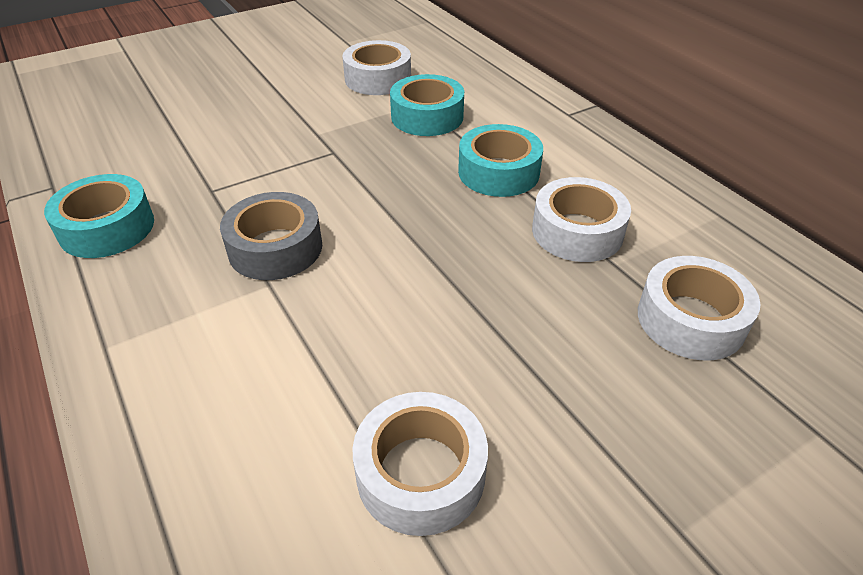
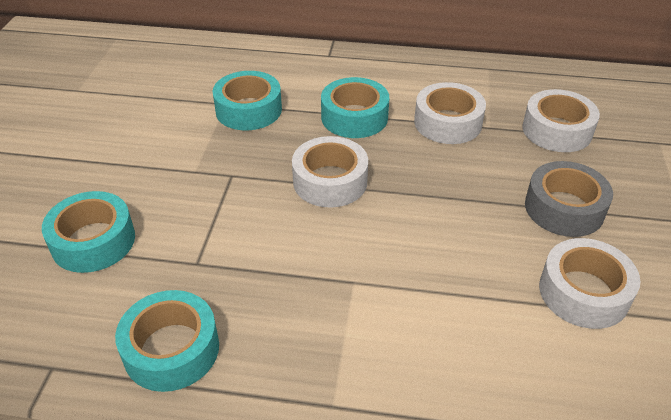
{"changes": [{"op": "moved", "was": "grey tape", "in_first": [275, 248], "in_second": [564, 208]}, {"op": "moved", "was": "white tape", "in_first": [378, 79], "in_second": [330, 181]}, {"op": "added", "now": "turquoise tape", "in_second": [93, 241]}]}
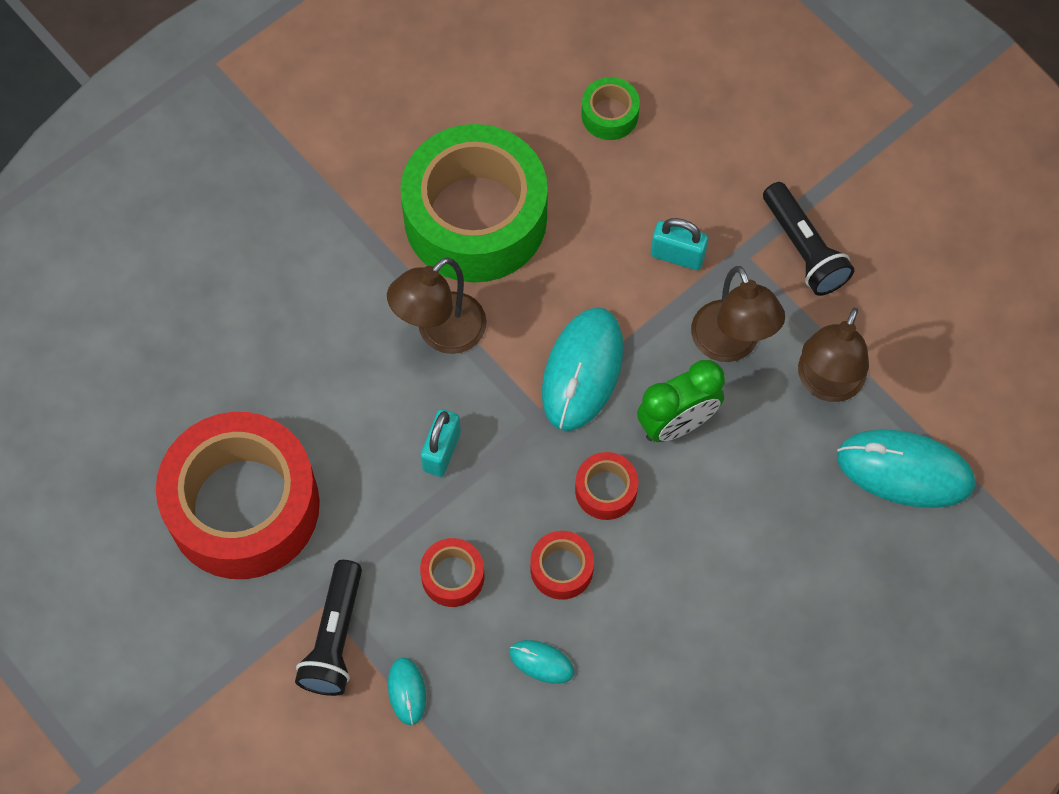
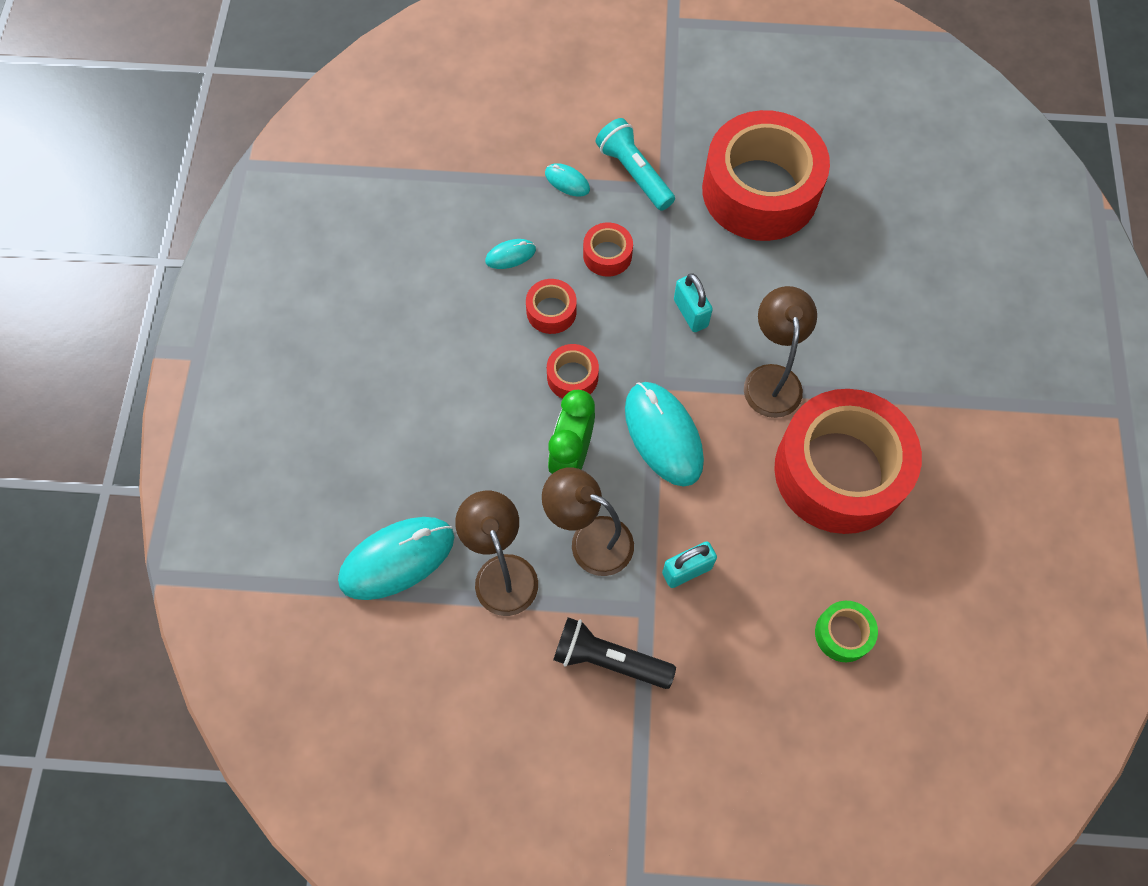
{"changes": [{"op": "recoloured", "was": "black flashlight", "now": "turquoise flashlight", "in_first": [334, 637], "in_second": [634, 173]}, {"op": "recoloured", "was": "green tape", "now": "red tape", "in_first": [475, 217], "in_second": [839, 471]}]}
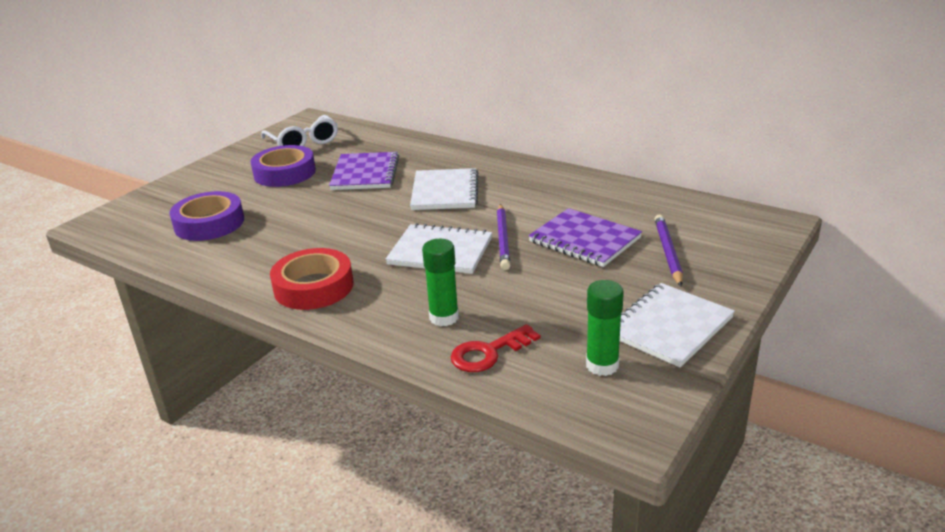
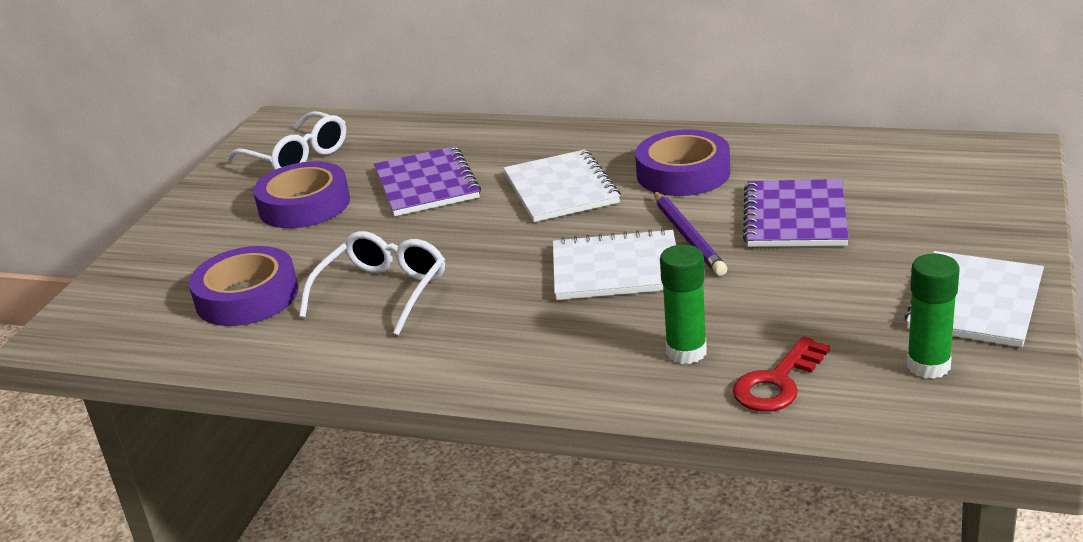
{"changes": [{"op": "removed", "was": "red tape", "in_first": [313, 287]}, {"op": "turned", "was": "purple notebook", "in_first": [584, 240], "in_second": [795, 217], "clockwise": 75}, {"op": "removed", "was": "purple pencil", "in_first": [668, 252]}, {"op": "added", "now": "white glasses", "in_second": [383, 292]}, {"op": "added", "now": "purple tape", "in_second": [683, 173]}]}
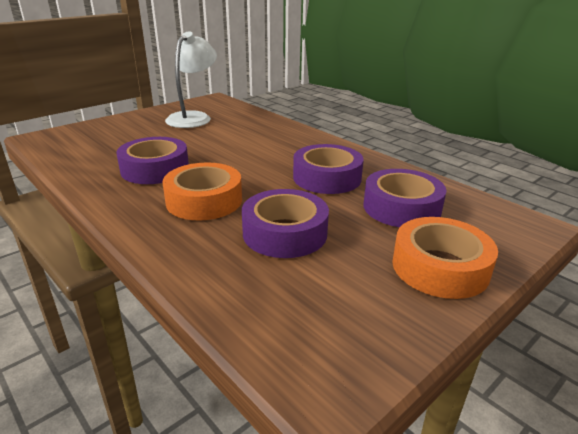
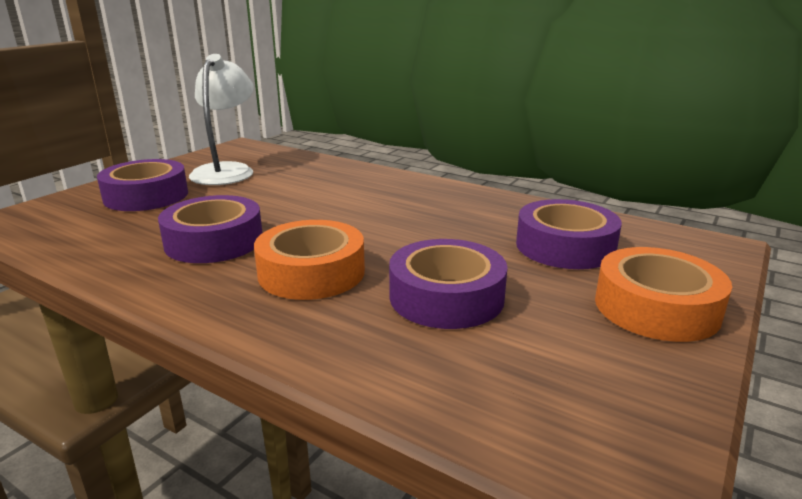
{"changes": [{"op": "moved", "was": "purple tape", "in_first": [327, 178], "in_second": [146, 196]}]}
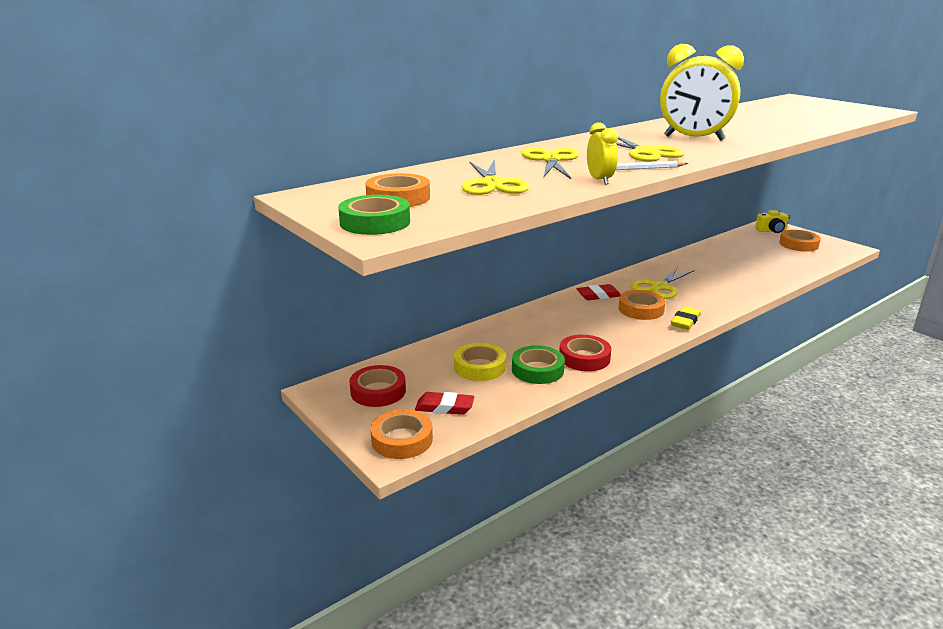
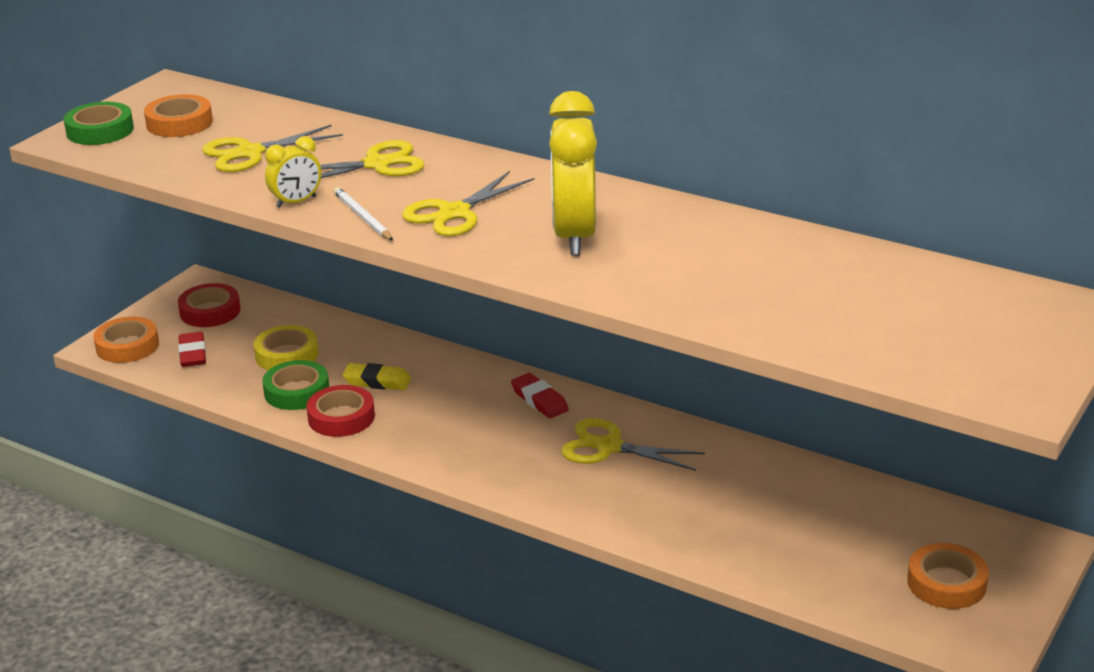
{"changes": [{"op": "removed", "was": "orange tape", "in_first": [641, 309]}, {"op": "moved", "was": "yellow eraser", "in_first": [685, 321], "in_second": [377, 381]}, {"op": "removed", "was": "yellow camera", "in_first": [771, 230]}]}
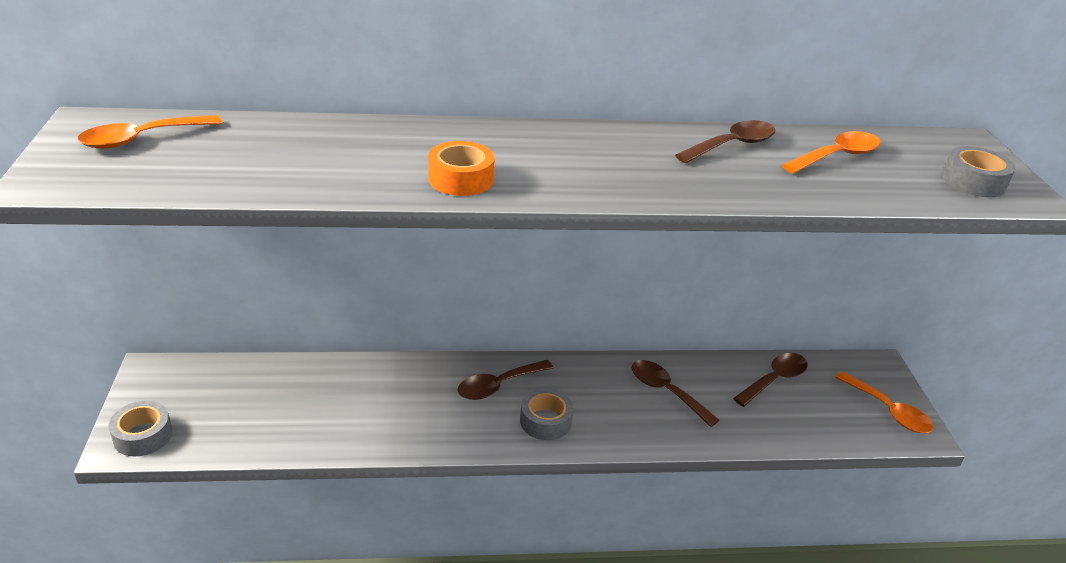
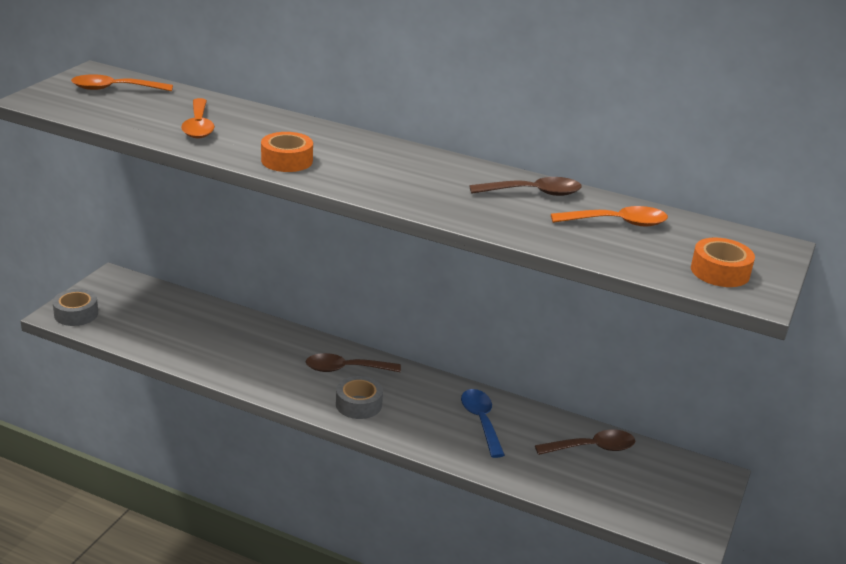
{"changes": [{"op": "recoloured", "was": "brown spoon", "now": "blue spoon", "in_first": [666, 392], "in_second": [481, 421]}, {"op": "moved", "was": "orange spoon", "in_first": [888, 410], "in_second": [198, 126]}, {"op": "recoloured", "was": "grey tape", "now": "orange tape", "in_first": [973, 181], "in_second": [720, 272]}]}
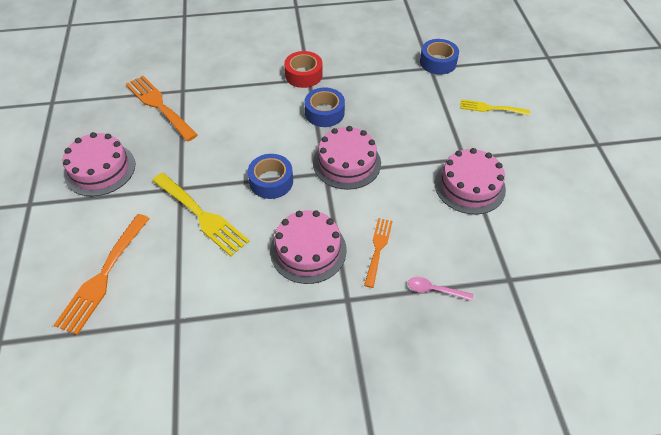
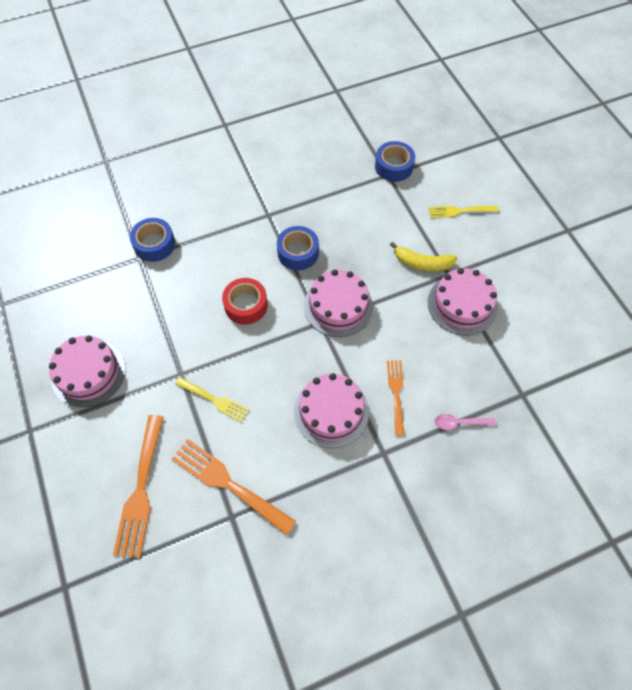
{"changes": [{"op": "moved", "was": "orange fork", "in_first": [159, 106], "in_second": [228, 483]}, {"op": "resized", "was": "yellow fork", "in_first": [202, 215], "in_second": [214, 400], "ratio": 0.61}, {"op": "moved", "was": "blue tape", "in_first": [271, 181], "in_second": [154, 244]}, {"op": "moved", "was": "red tape", "in_first": [304, 75], "in_second": [246, 305]}, {"op": "added", "now": "yellow banana", "in_second": [422, 263]}]}
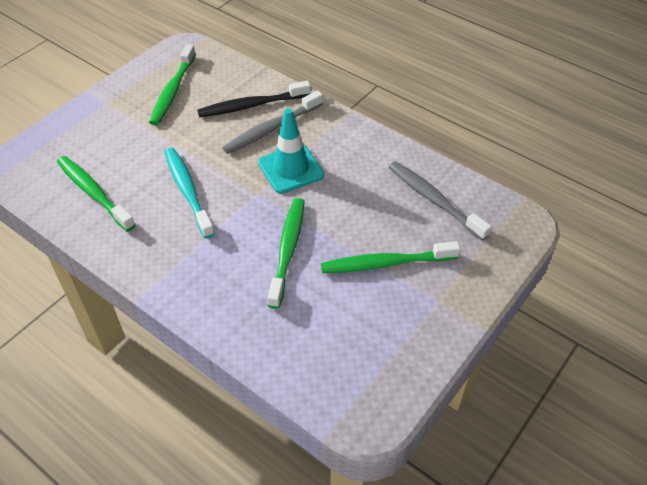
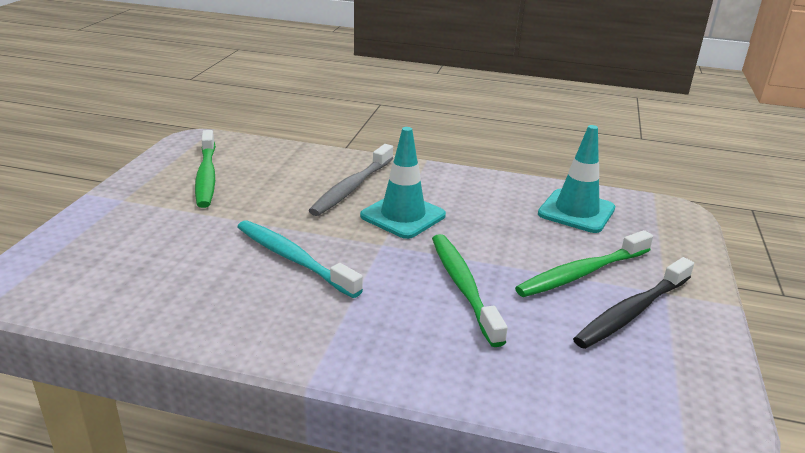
{"changes": [{"op": "removed", "was": "green toothbrush", "in_first": [93, 193]}, {"op": "moved", "was": "black toothbrush", "in_first": [251, 105], "in_second": [632, 312]}, {"op": "replaced", "was": "grey toothbrush", "now": "turquoise traffic cone", "in_first": [434, 200], "in_second": [576, 211]}]}
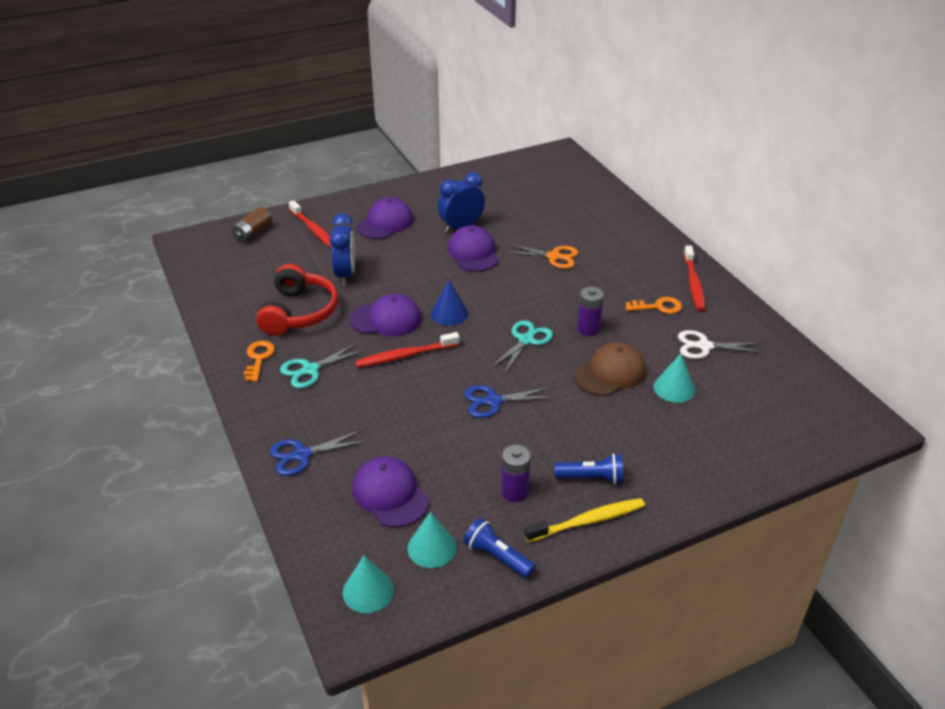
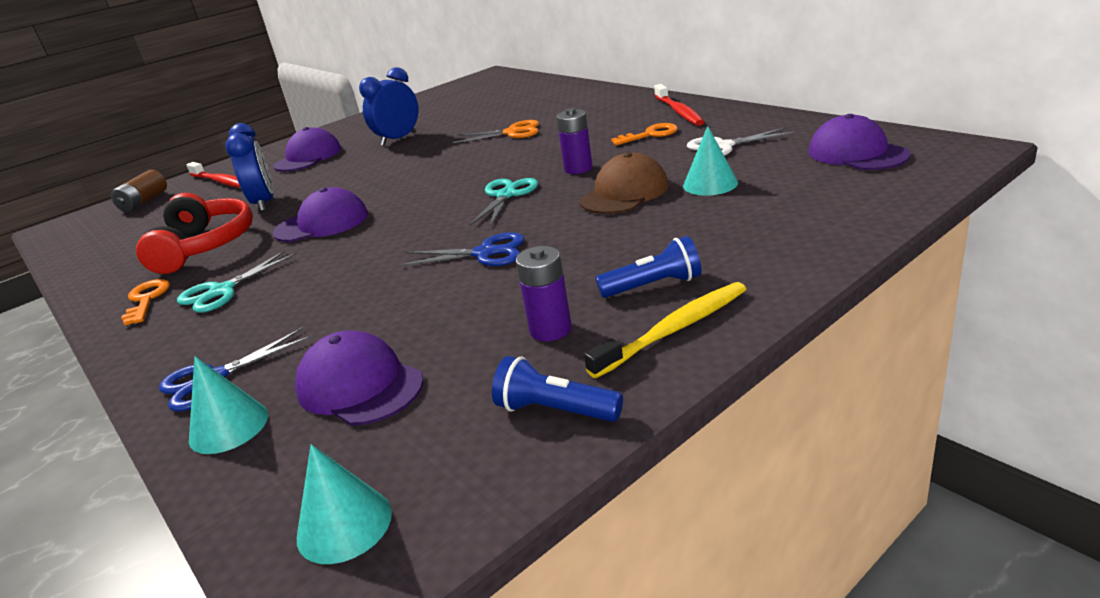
{"changes": [{"op": "removed", "was": "red toothbrush", "in_first": [405, 355]}, {"op": "moved", "was": "turquoise cone", "in_first": [432, 547], "in_second": [229, 426]}, {"op": "removed", "was": "blue cone", "in_first": [449, 313]}, {"op": "moved", "was": "purple cap", "in_first": [473, 253], "in_second": [857, 153]}, {"op": "turned", "was": "blue scissors", "in_first": [493, 401], "in_second": [485, 253], "clockwise": -150}]}
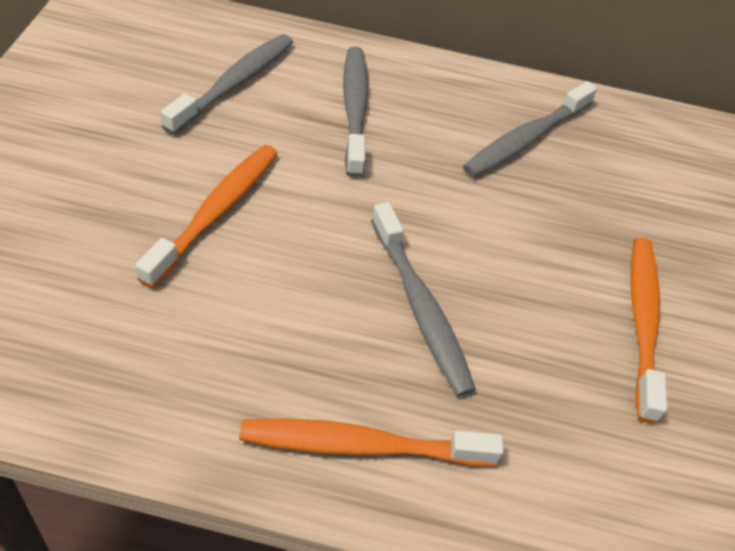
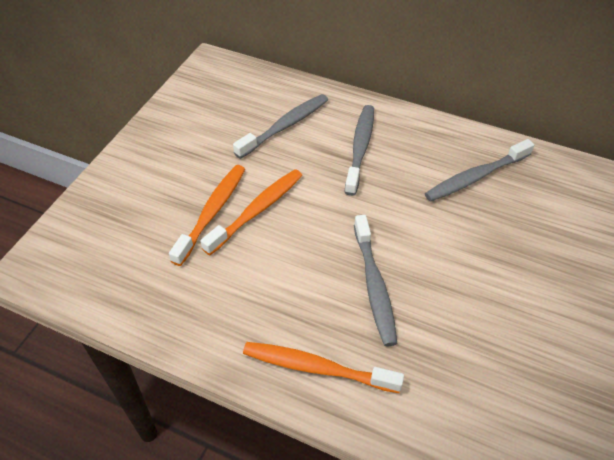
{"changes": [{"op": "moved", "was": "orange toothbrush", "in_first": [642, 322], "in_second": [212, 213]}]}
